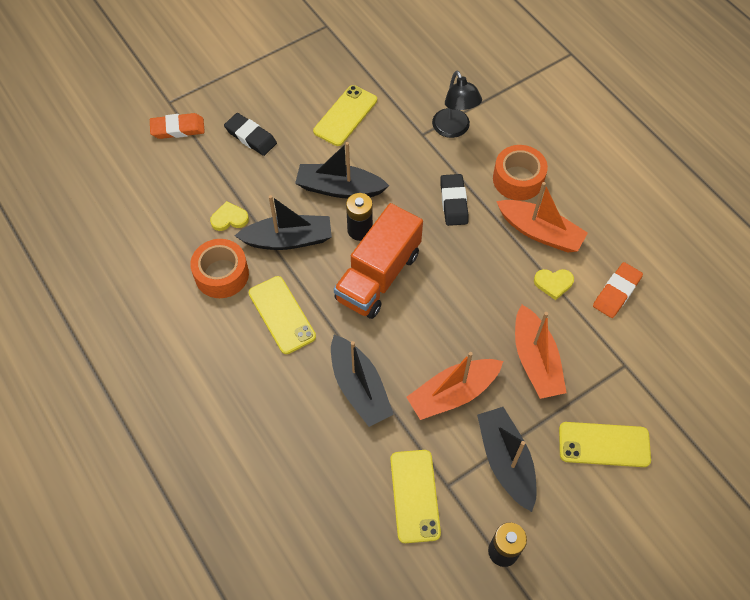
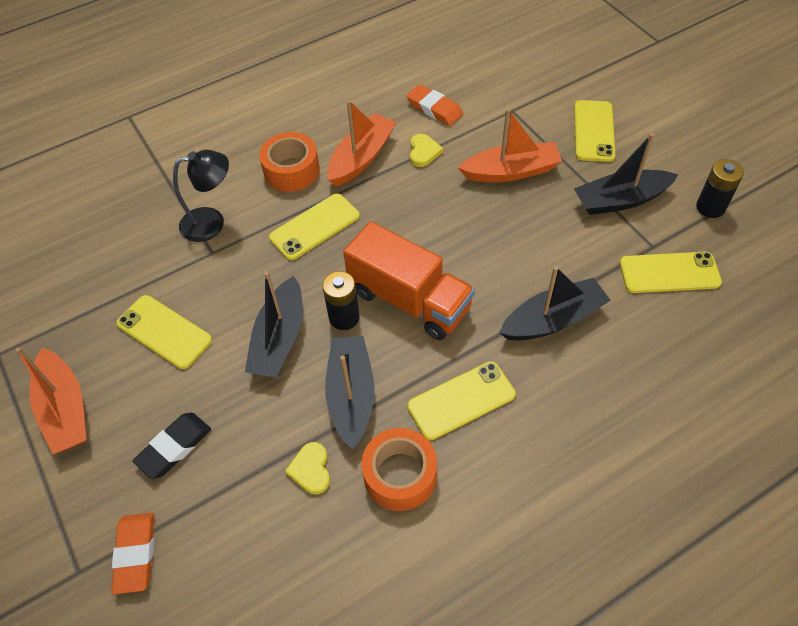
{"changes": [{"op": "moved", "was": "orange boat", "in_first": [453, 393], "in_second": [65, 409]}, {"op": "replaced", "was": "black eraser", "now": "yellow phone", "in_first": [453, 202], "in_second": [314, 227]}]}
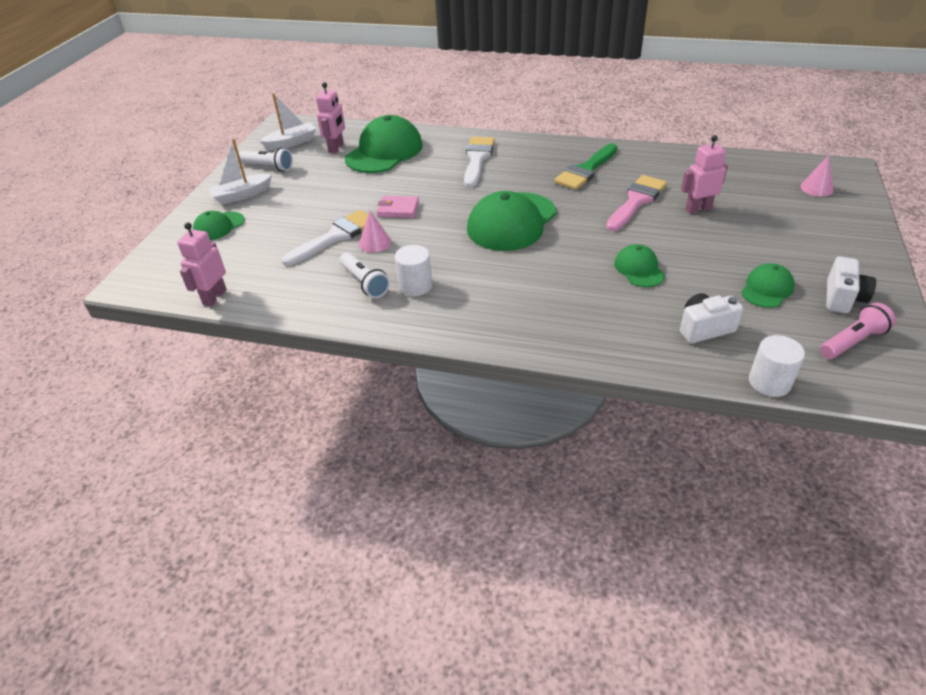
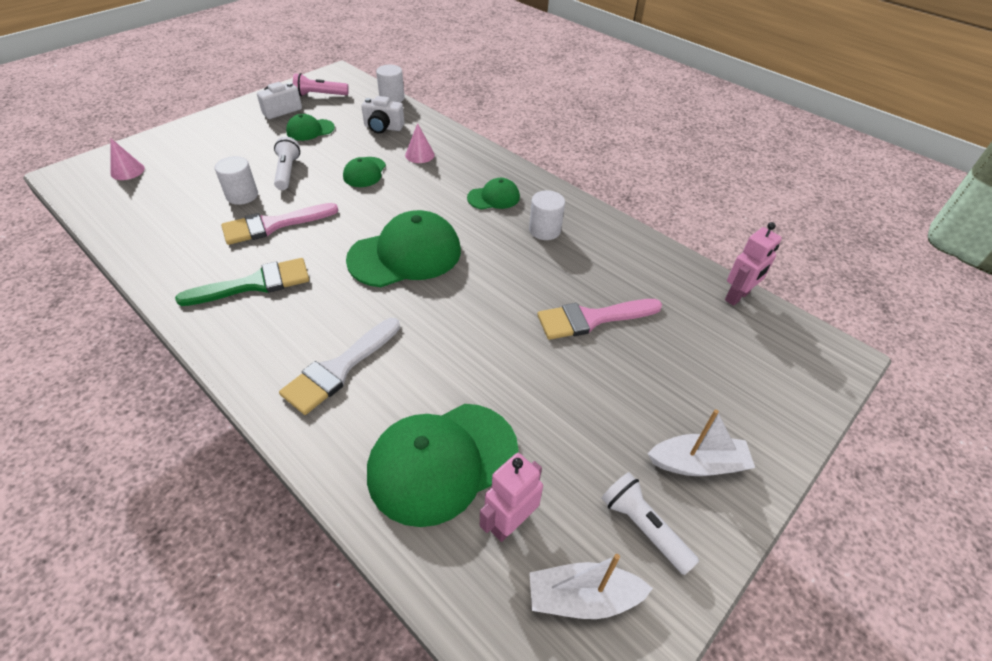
{"changes": [{"op": "moved", "was": "green cap", "in_first": [219, 226], "in_second": [494, 197]}, {"op": "recoloured", "was": "white brush", "now": "pink brush", "in_first": [335, 237], "in_second": [592, 318]}, {"op": "moved", "was": "white flashlight", "in_first": [364, 282], "in_second": [287, 172]}, {"op": "moved", "was": "pink cone", "in_first": [375, 243], "in_second": [419, 155]}, {"op": "removed", "was": "pink wallet", "in_first": [398, 209]}, {"op": "replaced", "was": "pink robot", "now": "white cylinder", "in_first": [698, 209], "in_second": [242, 195]}]}
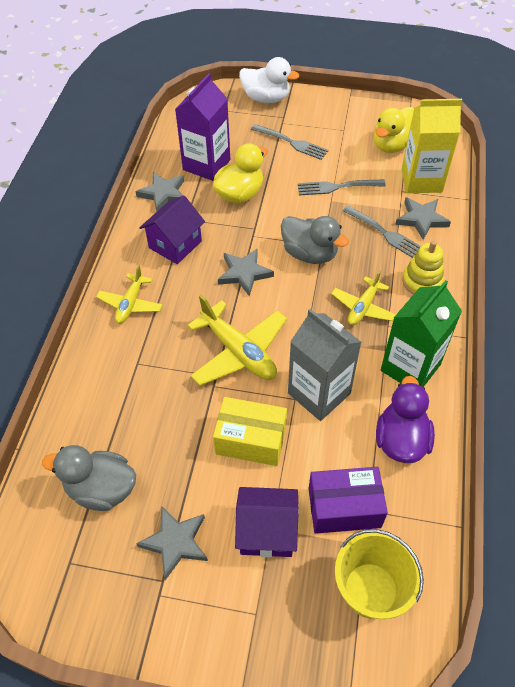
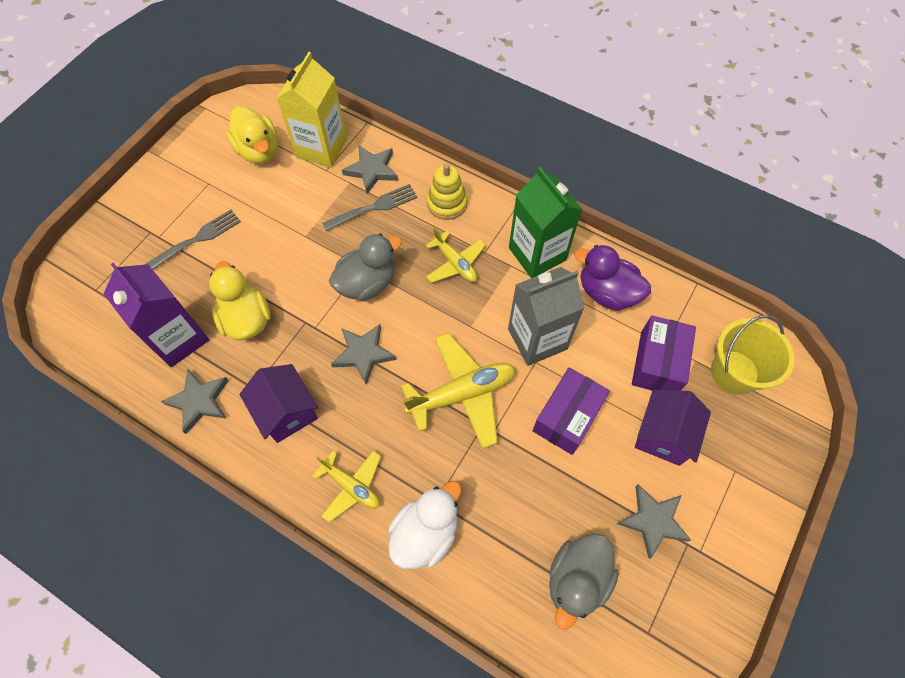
{"changes": [{"op": "recoloured", "was": "yellow box", "now": "purple box", "in_first": [251, 440], "in_second": [567, 417]}, {"op": "moved", "was": "white duck", "in_first": [266, 98], "in_second": [425, 533]}, {"op": "removed", "was": "grey fork", "in_first": [337, 187]}]}
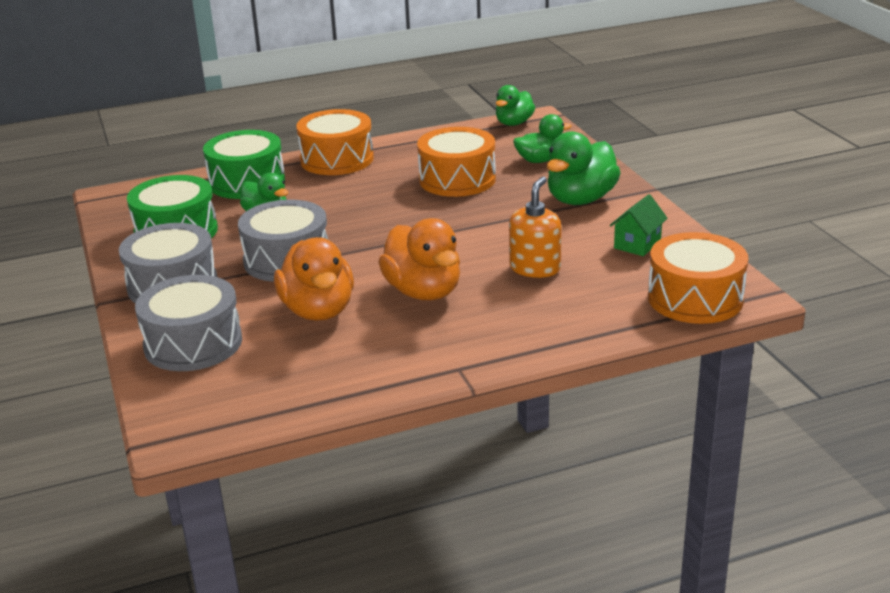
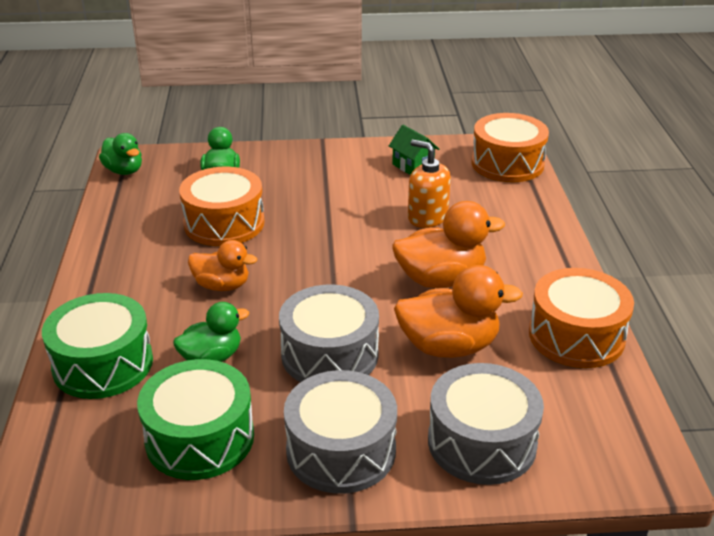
{"changes": [{"op": "moved", "was": "orange drum", "in_first": [337, 159], "in_second": [576, 336]}, {"op": "removed", "was": "green duck", "in_first": [580, 199]}, {"op": "added", "now": "orange duck", "in_second": [222, 286]}]}
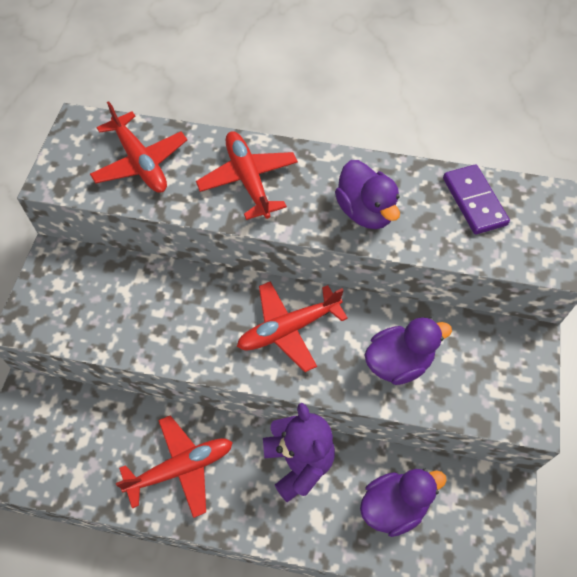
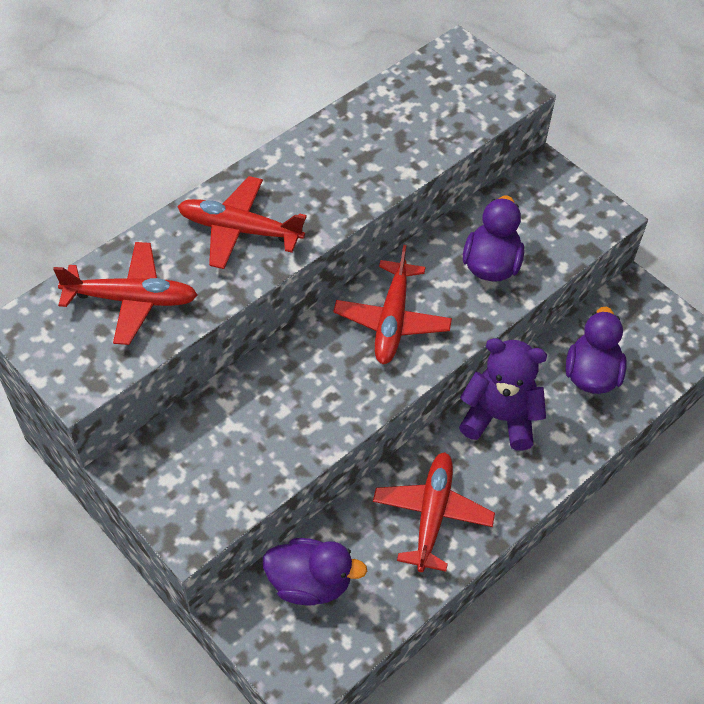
{"changes": [{"op": "moved", "was": "purple duck", "in_first": [365, 211], "in_second": [310, 583]}, {"op": "removed", "was": "purple domino", "in_first": [474, 201]}]}
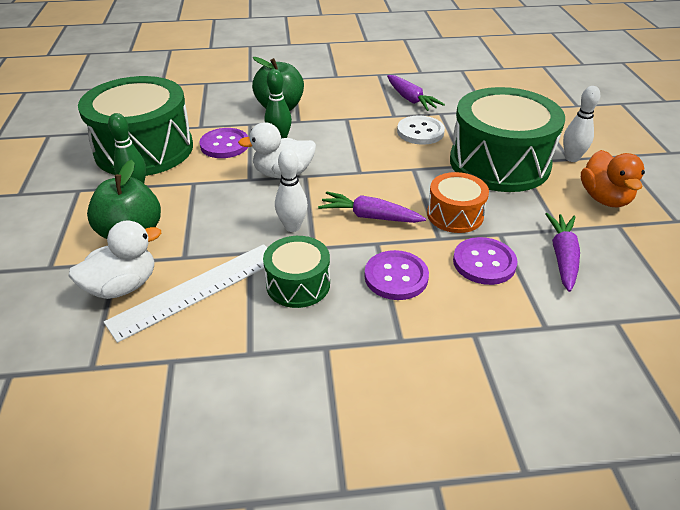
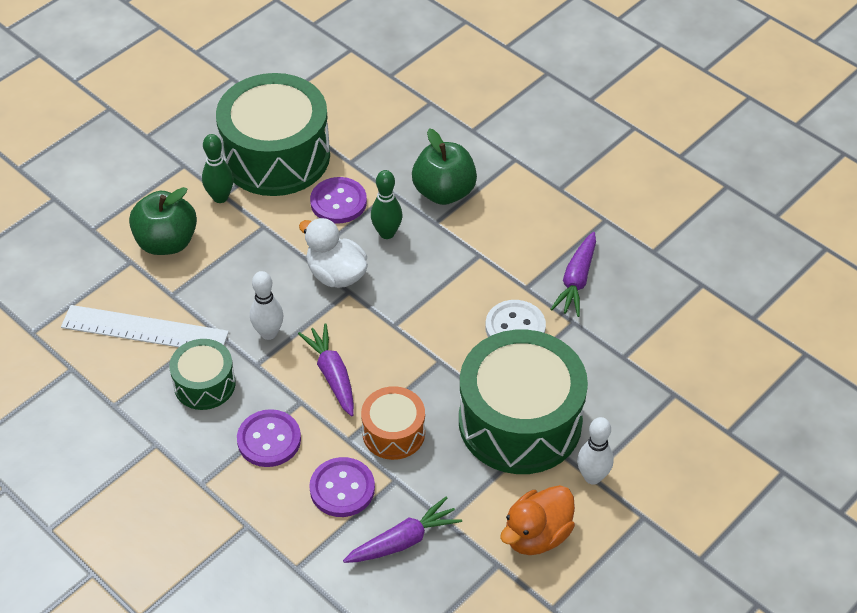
{"changes": [{"op": "removed", "was": "white duck", "in_first": [123, 286]}]}
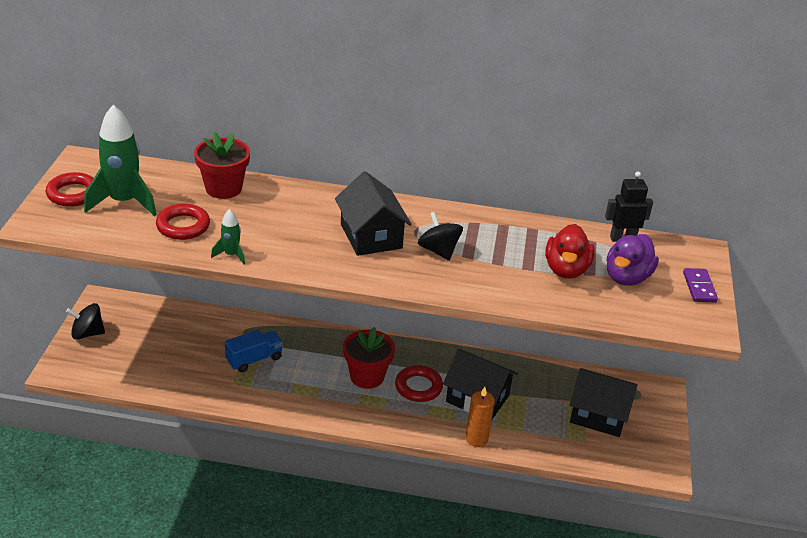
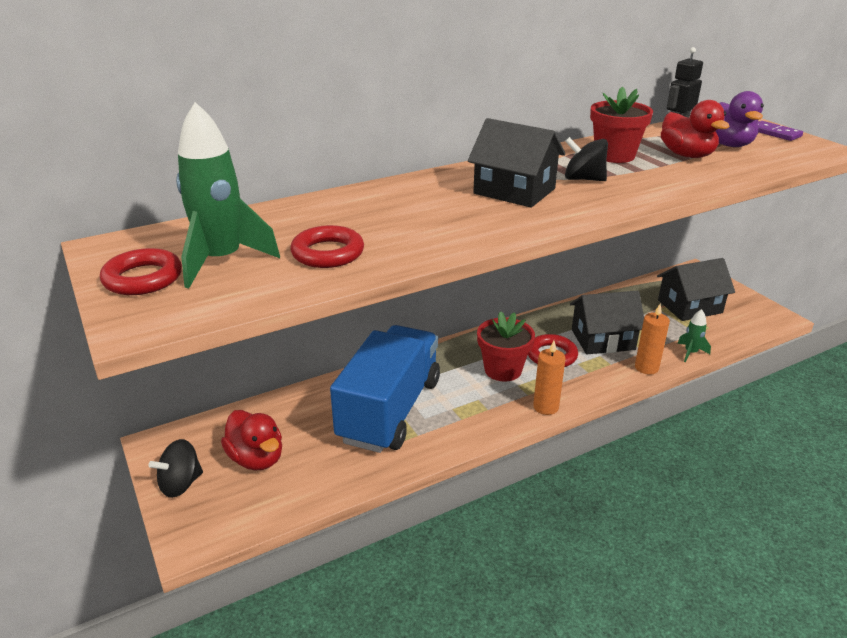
{"changes": [{"op": "moved", "was": "red flower pot", "in_first": [223, 188], "in_second": [614, 155]}, {"op": "moved", "was": "green rocket", "in_first": [231, 255], "in_second": [690, 353]}, {"op": "resized", "was": "blue truck", "in_first": [254, 359], "in_second": [390, 410], "ratio": 2.2}, {"op": "added", "now": "red duck", "in_second": [256, 459]}, {"op": "added", "now": "orange candle", "in_second": [546, 407]}]}
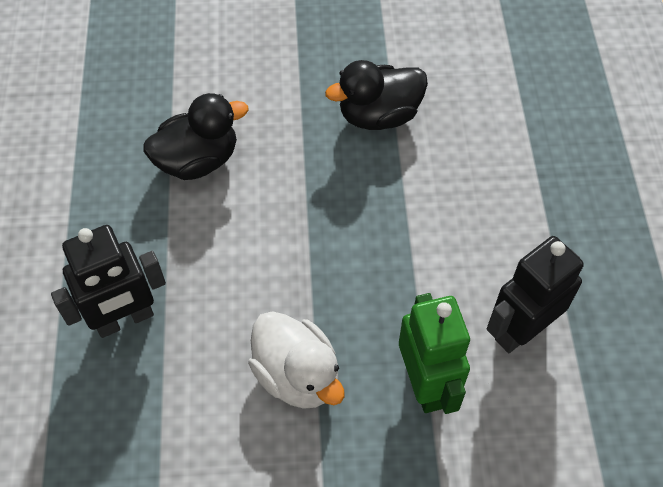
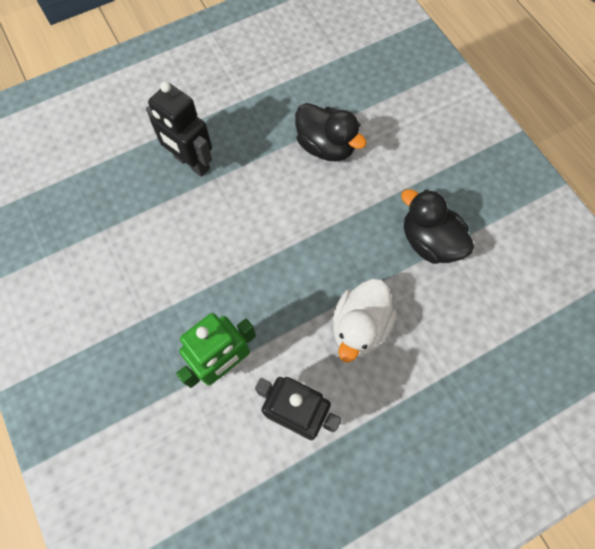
{"changes": [{"op": "moved", "was": "white duck", "in_first": [297, 375], "in_second": [359, 326]}]}
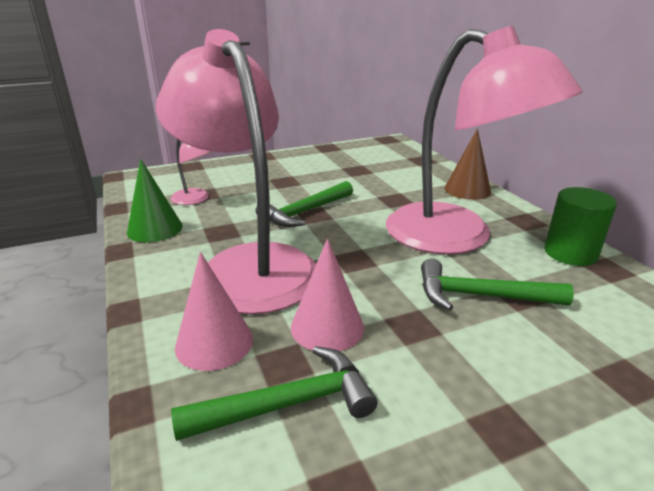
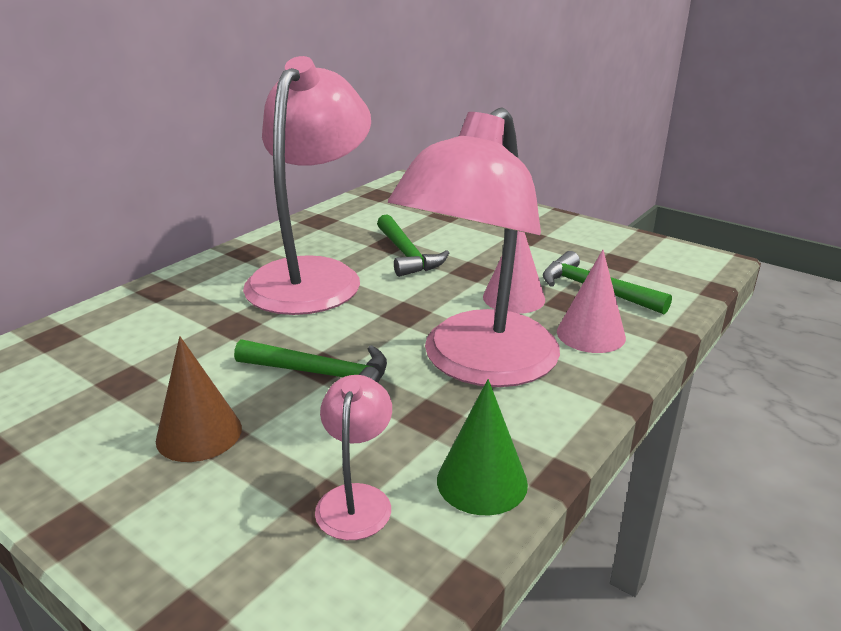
{"changes": [{"op": "moved", "was": "brown cone", "in_first": [467, 190], "in_second": [199, 433]}, {"op": "removed", "was": "green cylinder", "in_first": [570, 253]}]}
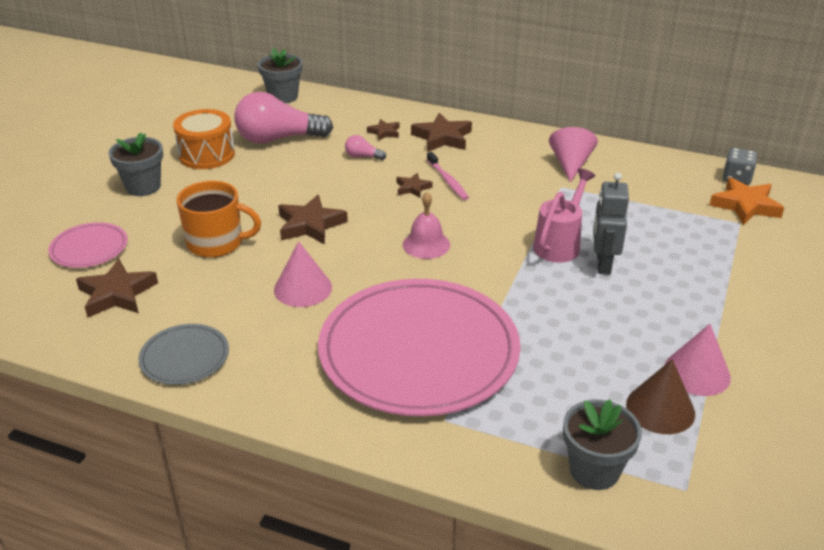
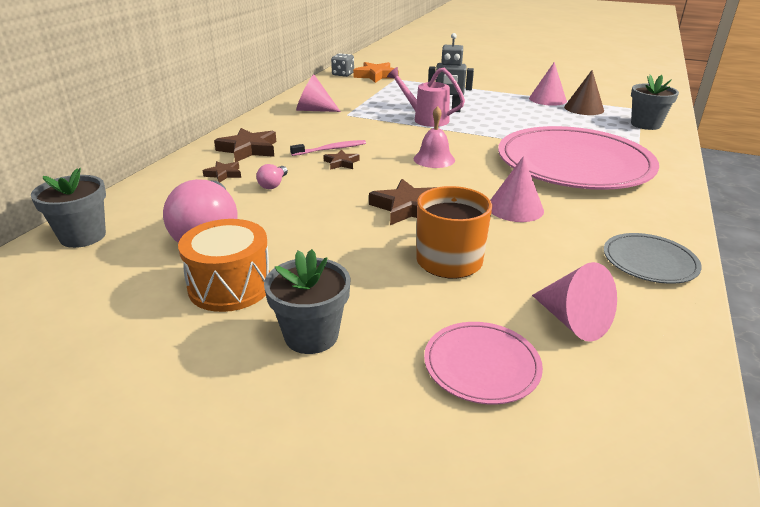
{"changes": [{"op": "replaced", "was": "brown star", "now": "pink cone", "in_first": [117, 294], "in_second": [573, 321]}]}
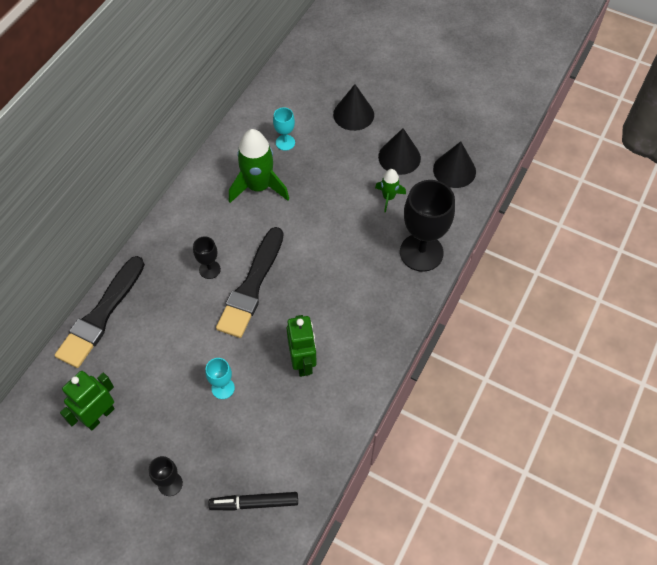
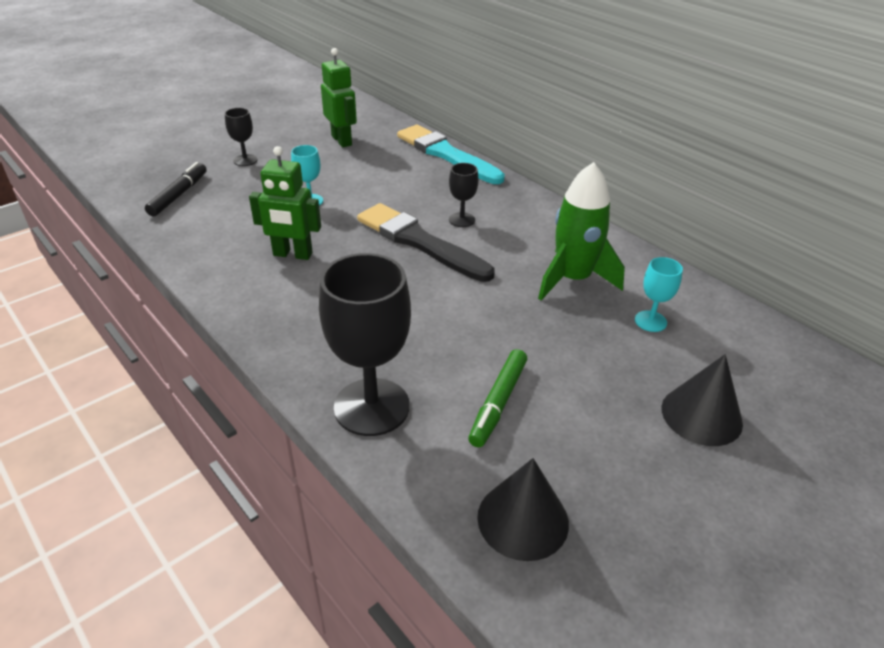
{"changes": [{"op": "recoloured", "was": "black brush", "now": "turquoise brush", "in_first": [101, 315], "in_second": [446, 154]}, {"op": "replaced", "was": "green rocket", "now": "green marker", "in_first": [388, 197], "in_second": [498, 403]}, {"op": "removed", "was": "black cone", "in_first": [399, 157]}]}
